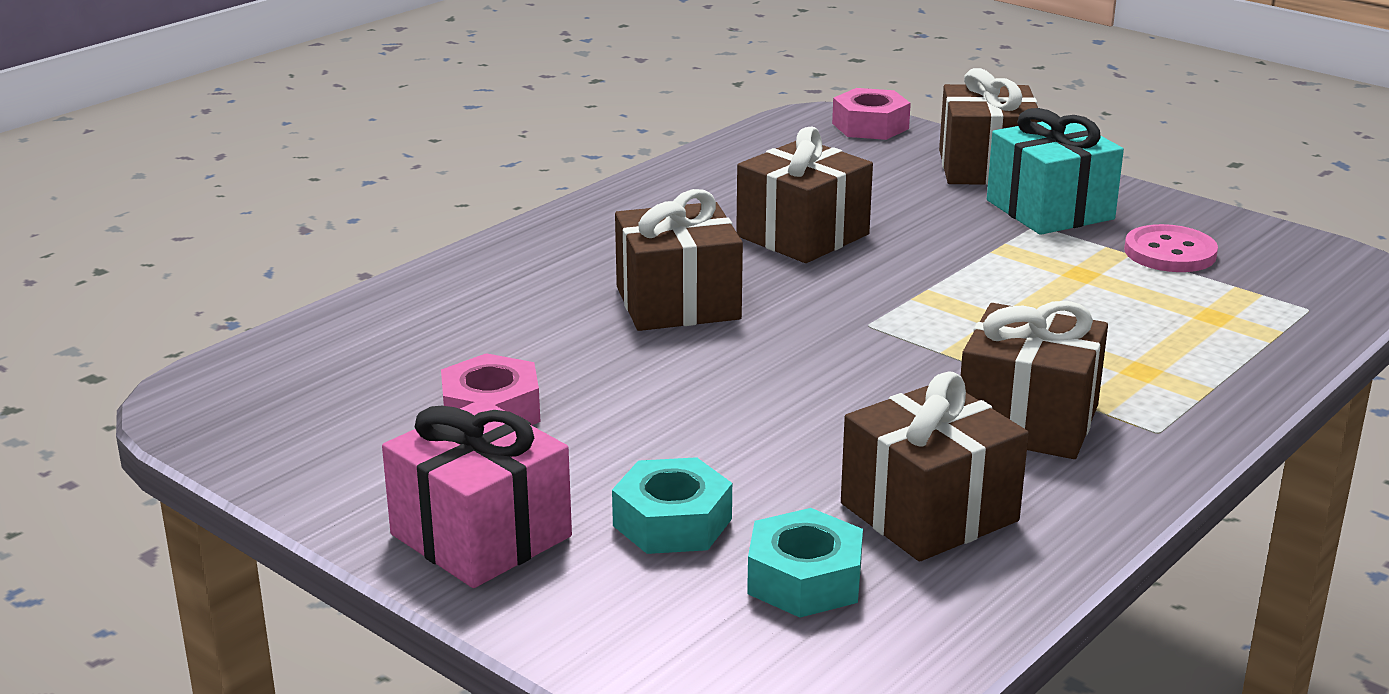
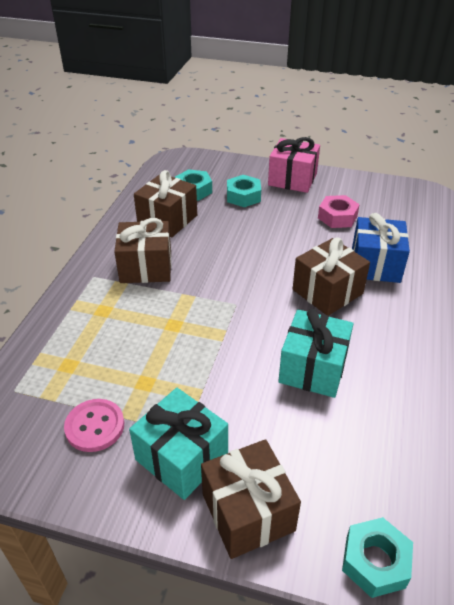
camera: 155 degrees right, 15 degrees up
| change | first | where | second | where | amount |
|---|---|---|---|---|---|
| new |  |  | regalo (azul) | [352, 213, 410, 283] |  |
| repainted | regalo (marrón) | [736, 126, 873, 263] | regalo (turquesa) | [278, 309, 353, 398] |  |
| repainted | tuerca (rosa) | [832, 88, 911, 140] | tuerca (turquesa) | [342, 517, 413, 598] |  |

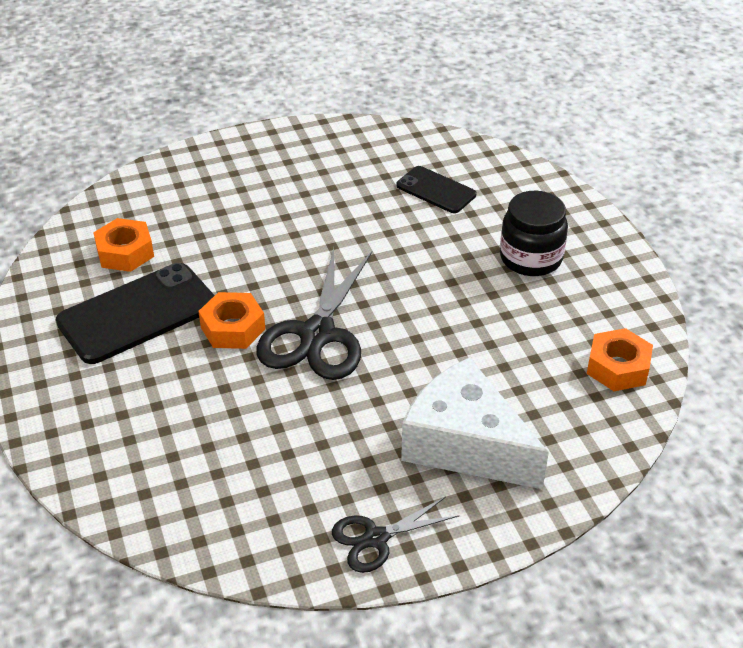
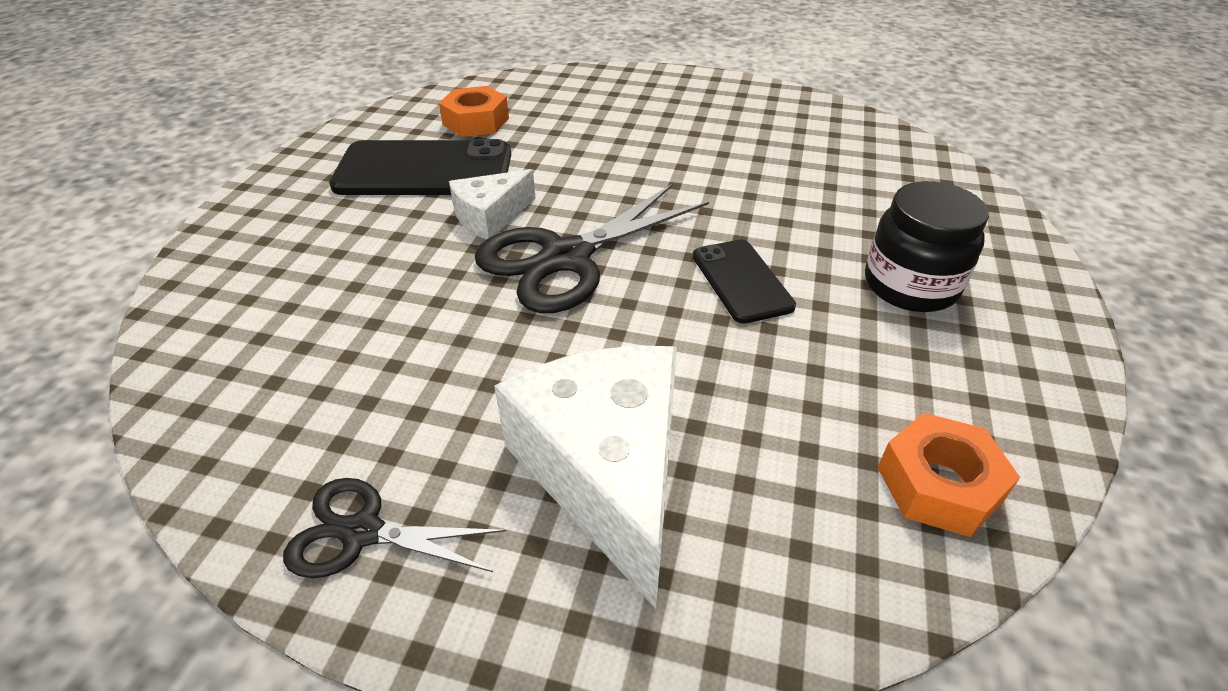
camera: 35 degrees right, 0 degrees up
| change | first | where | second | where | amount |
|---|---|---|---|---|---|
| shifted | móvil (negro) | [396, 166, 476, 213] |  | [693, 240, 796, 324] |  |
| swapped | tuerca (naranja) | [198, 292, 265, 349] | queso (blanco) | [449, 169, 536, 239] |  |

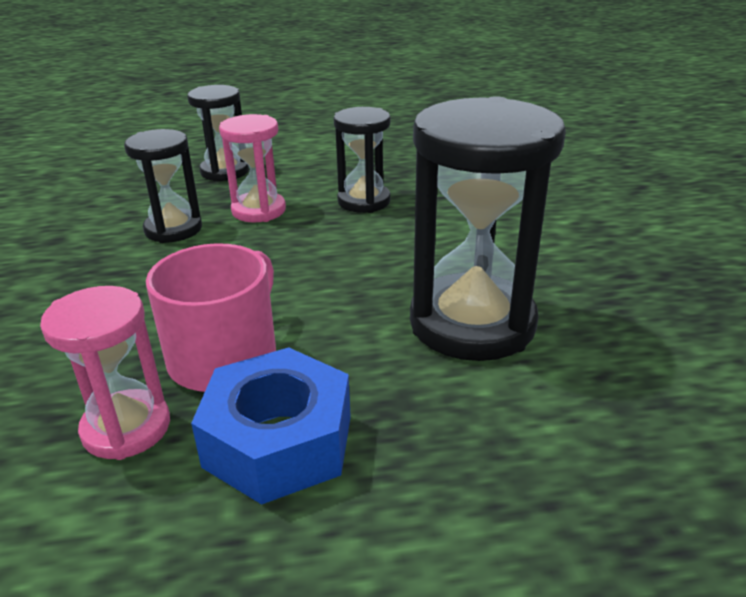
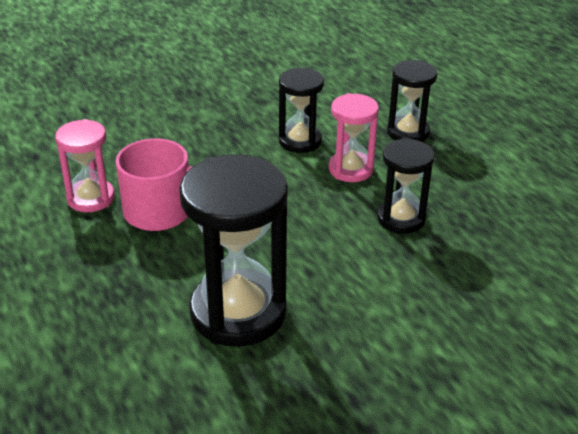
camera: 70 degrees right, 5 degrees up
| change | first | where | second | where | amount |
|---|---|---|---|---|---|
| gone | tuerca (azul) | [191, 347, 351, 505] |  |  |  |

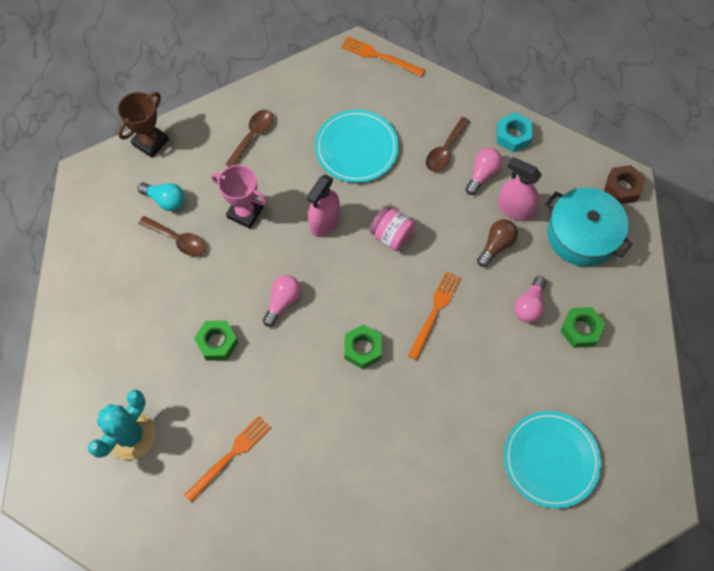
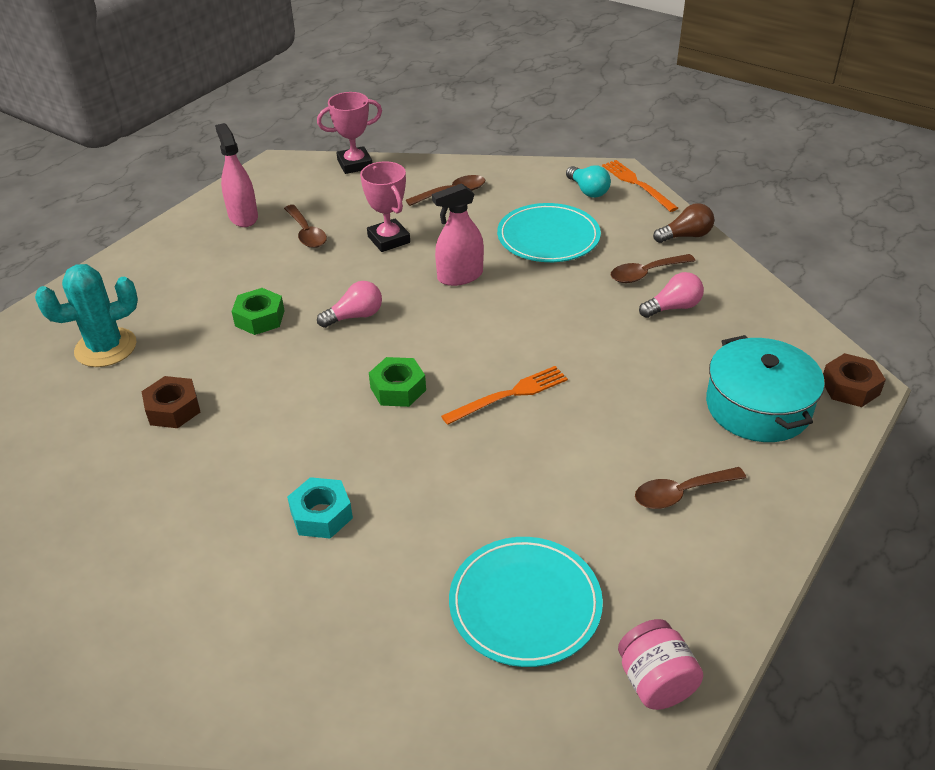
camera: 35 degrees right, 25 degrees down
| change | first | where | second | where | amount |
|---|---|---|---|---|---|
| gone | bombilla (rosa) | [514, 276, 546, 323] |  |  |  |
| shifted | bombilla (turquesa) | [138, 183, 184, 211] |  | [566, 165, 611, 198] |  |
| shifted | tarro (rosa) | [370, 206, 416, 251] |  | [618, 619, 703, 710] |  |
| shifted | bombilla (marrón) | [477, 220, 518, 267] |  | [653, 203, 714, 243] |  |
| shifted | tuerca (turquesa) | [497, 112, 532, 153] |  | [287, 477, 353, 539] |  |
| shifted | pulverizador (rosa) | [498, 157, 542, 221] |  | [215, 123, 258, 227] |  |
| swapped | tenedor (naranja) | [184, 415, 271, 502] | tuerca (marrón) | [141, 376, 200, 428] |  |
| swapped | tuerca (verde) | [560, 307, 606, 348] | cuchara (marrón) | [635, 467, 746, 509] |  |
| repainted | trofeo (marrón) | [118, 92, 169, 158] | trofeo (rosa) | [317, 92, 382, 174] |  |

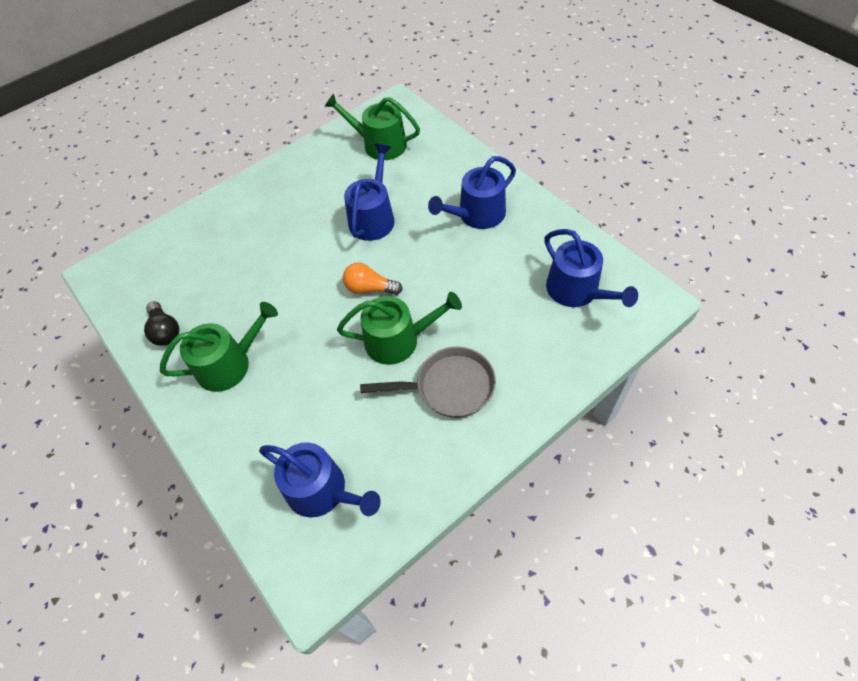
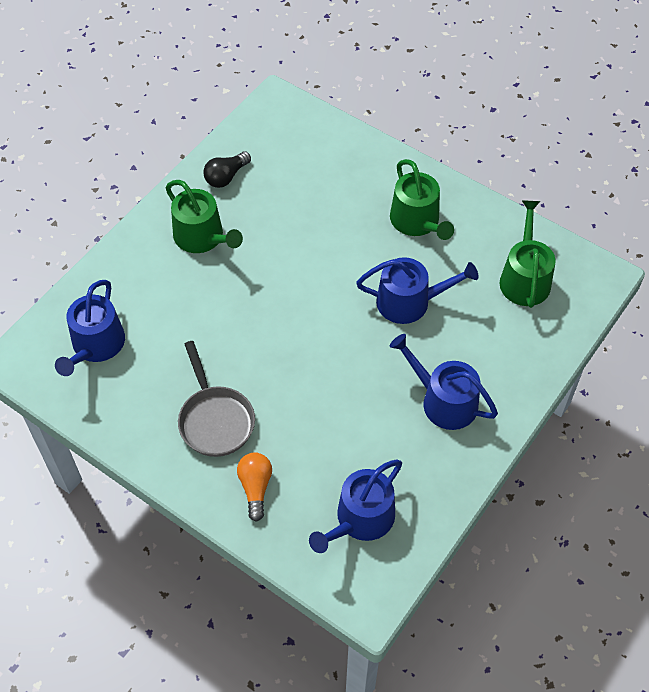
camera: 70 degrees right, 0 degrees up
| change | first | where | second | where | amount |
|---|---|---|---|---|---|
| shifted | regadera (verde) | [337, 292, 462, 365] |  | [390, 159, 454, 240] |  |
| shifted | bombilla (naranja) | [343, 262, 403, 295] |  | [237, 452, 272, 522] |  |

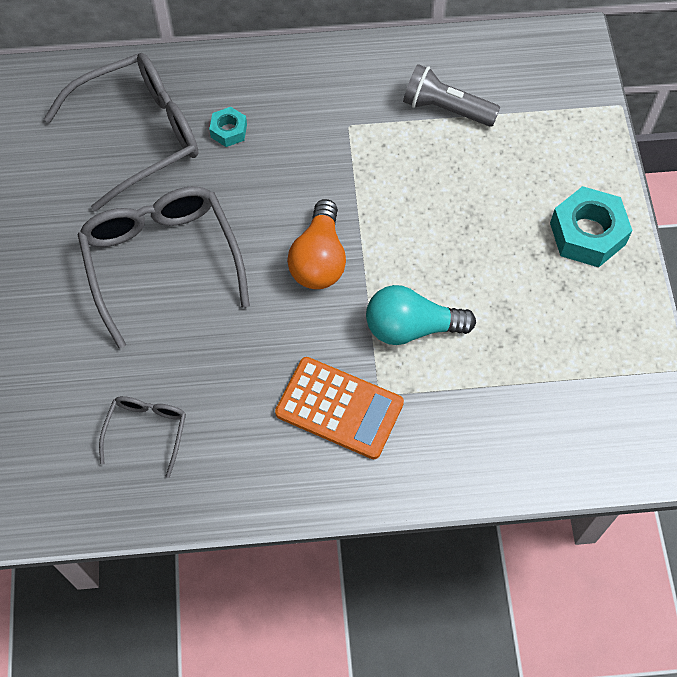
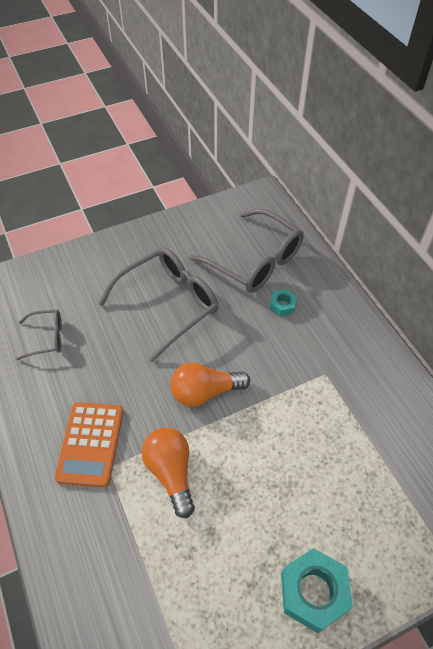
camera: 70 degrees right, 10 degrees down
| change | first | where | second | where | amount |
|---|---|---|---|---|---|
| gone | lámpara de mano (gris) | [403, 64, 501, 127] |  |  |  |
| repainted | bombilla (turquesa) | [366, 285, 476, 345] | bombilla (naranja) | [142, 428, 195, 518] |  |

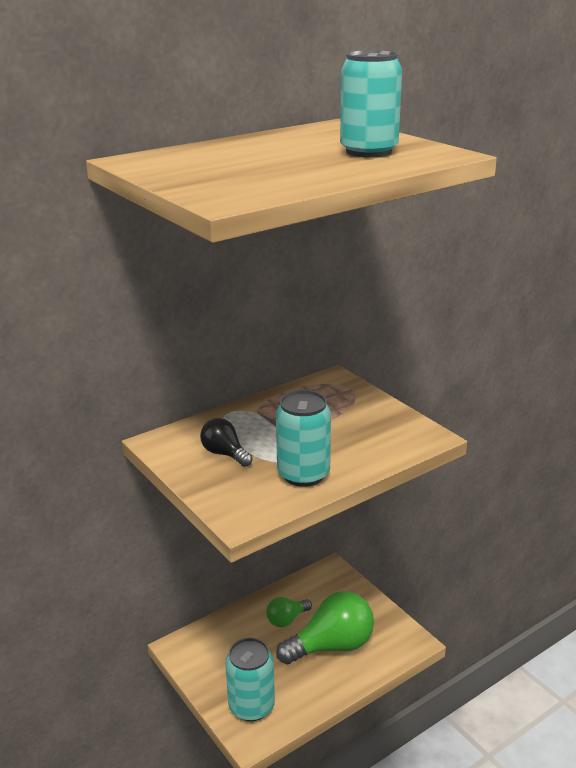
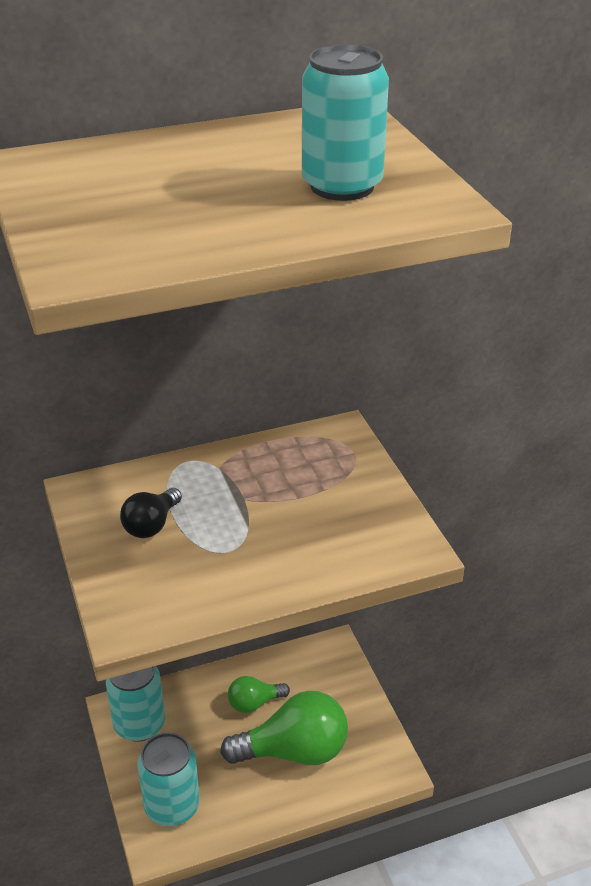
camera: 15 degrees right, 10 degrees up
| change | first | where | second | where | amount |
|---|---|---|---|---|---|
| shifted | lata (turquesa) | [276, 390, 331, 487] |  | [106, 666, 165, 742] |  |
| rotated | bombilla (negro) | [200, 418, 253, 467] |  | [120, 488, 182, 538] | 120 degrees counterclockwise |

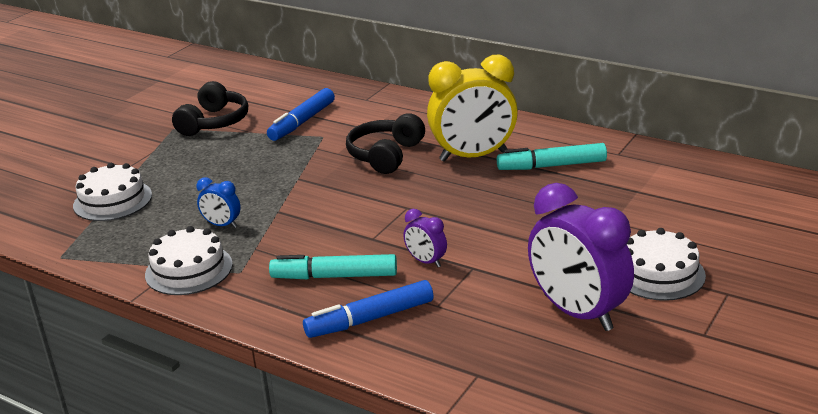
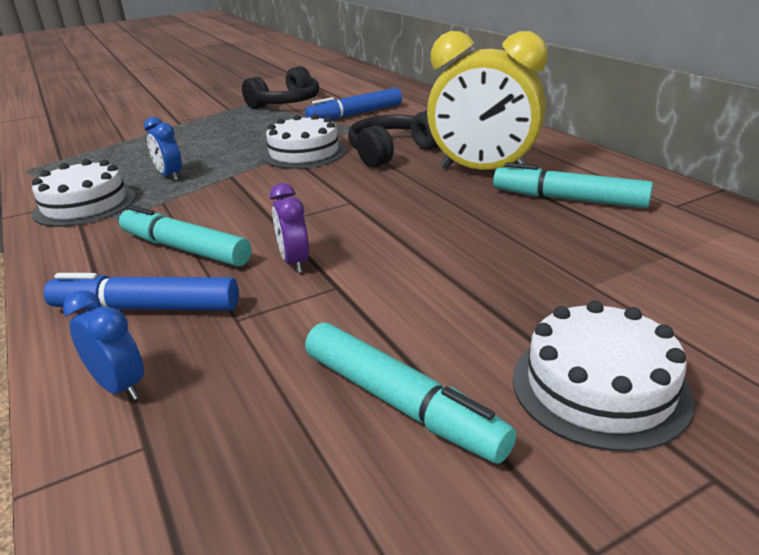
camera: 30 degrees right, 0 degrees up
| change | first | where | second | where | amount |
|---|---|---|---|---|---|
| new |  |  | despertador (azul) | [63, 291, 144, 401] |  |
| shifted | tarta (blanco) | [73, 163, 152, 221] |  | [262, 114, 346, 169] |  |
| swapped | despertador (morado) | [528, 183, 634, 331] | rotulador (turquesa) | [305, 323, 516, 464] |  |

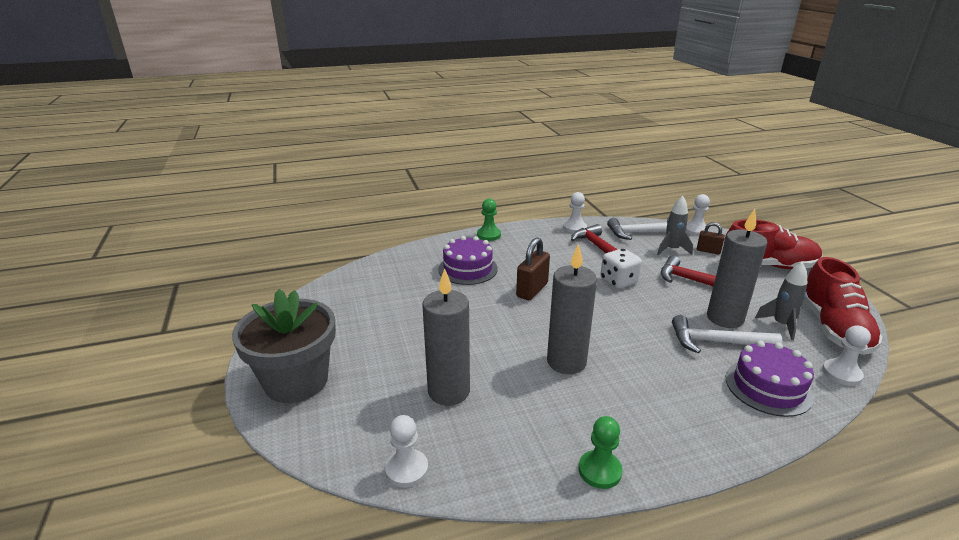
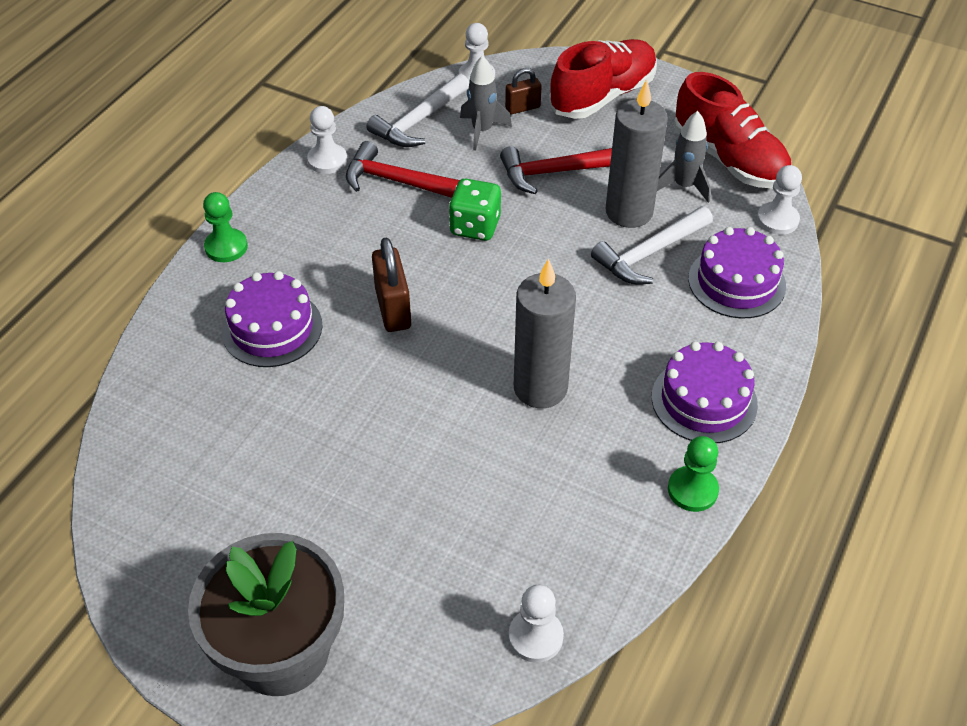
camera: 45 degrees left, 20 degrees up
| change | first | where | second | where | amount |
|---|---|---|---|---|---|
| gone | vela (gris) | [422, 268, 470, 406] |  |  |  |
| new |  |  | tarta (morado) | [652, 342, 758, 443] |  |
| repainted | dado (blanco) | [600, 248, 642, 289] | dado (verde) | [448, 179, 501, 241] |  |

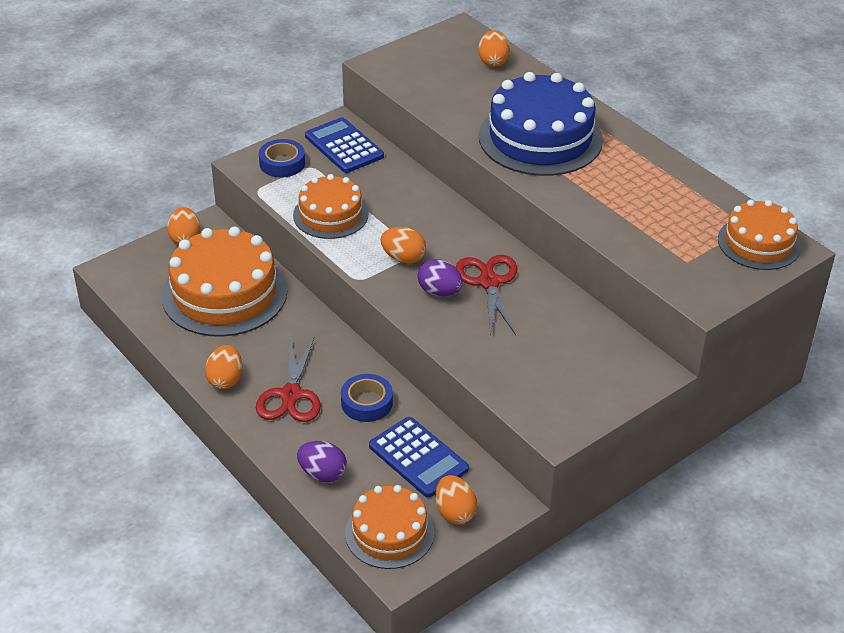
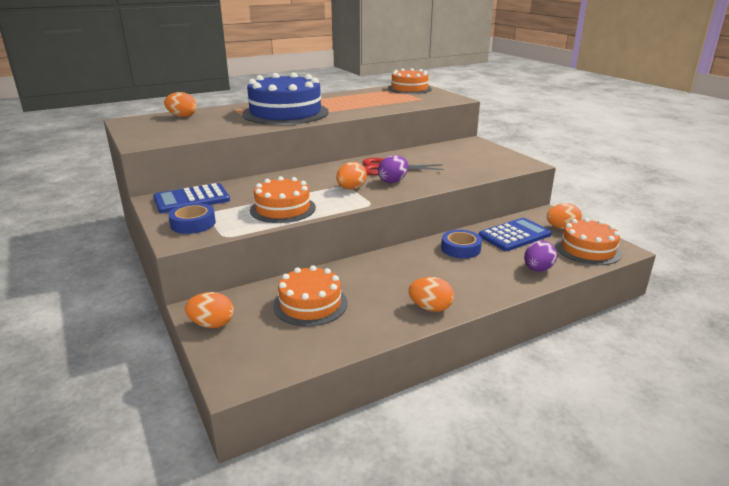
camera: 80 degrees left, 15 degrees down
| change | first | where | second | where | amount |
|---|---|---|---|---|---|
| gone | tijeras (rojo) | [256, 336, 321, 422] |  |  |  |
| scaled | tarta (naranja) | [162, 226, 287, 337] |  | [273, 265, 347, 326] | x0.60 |

